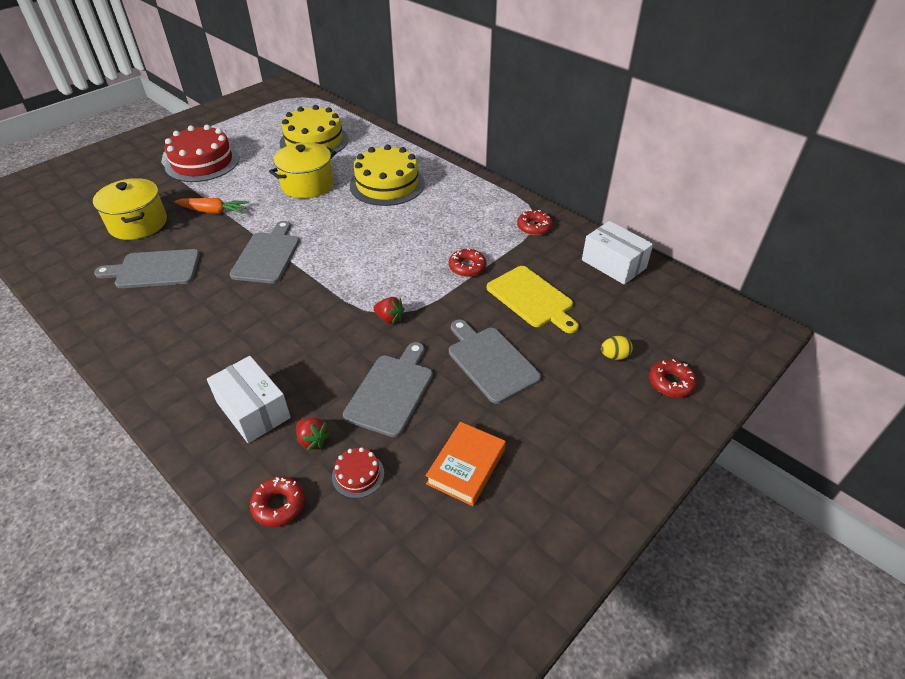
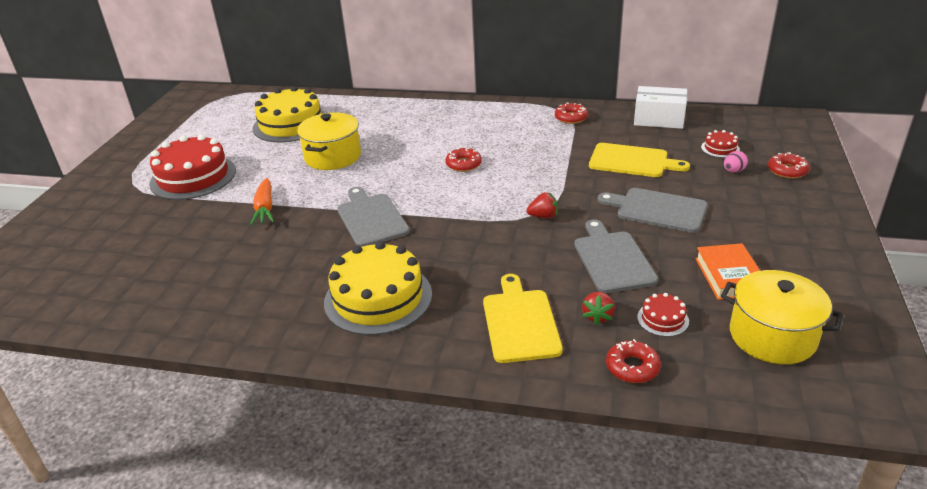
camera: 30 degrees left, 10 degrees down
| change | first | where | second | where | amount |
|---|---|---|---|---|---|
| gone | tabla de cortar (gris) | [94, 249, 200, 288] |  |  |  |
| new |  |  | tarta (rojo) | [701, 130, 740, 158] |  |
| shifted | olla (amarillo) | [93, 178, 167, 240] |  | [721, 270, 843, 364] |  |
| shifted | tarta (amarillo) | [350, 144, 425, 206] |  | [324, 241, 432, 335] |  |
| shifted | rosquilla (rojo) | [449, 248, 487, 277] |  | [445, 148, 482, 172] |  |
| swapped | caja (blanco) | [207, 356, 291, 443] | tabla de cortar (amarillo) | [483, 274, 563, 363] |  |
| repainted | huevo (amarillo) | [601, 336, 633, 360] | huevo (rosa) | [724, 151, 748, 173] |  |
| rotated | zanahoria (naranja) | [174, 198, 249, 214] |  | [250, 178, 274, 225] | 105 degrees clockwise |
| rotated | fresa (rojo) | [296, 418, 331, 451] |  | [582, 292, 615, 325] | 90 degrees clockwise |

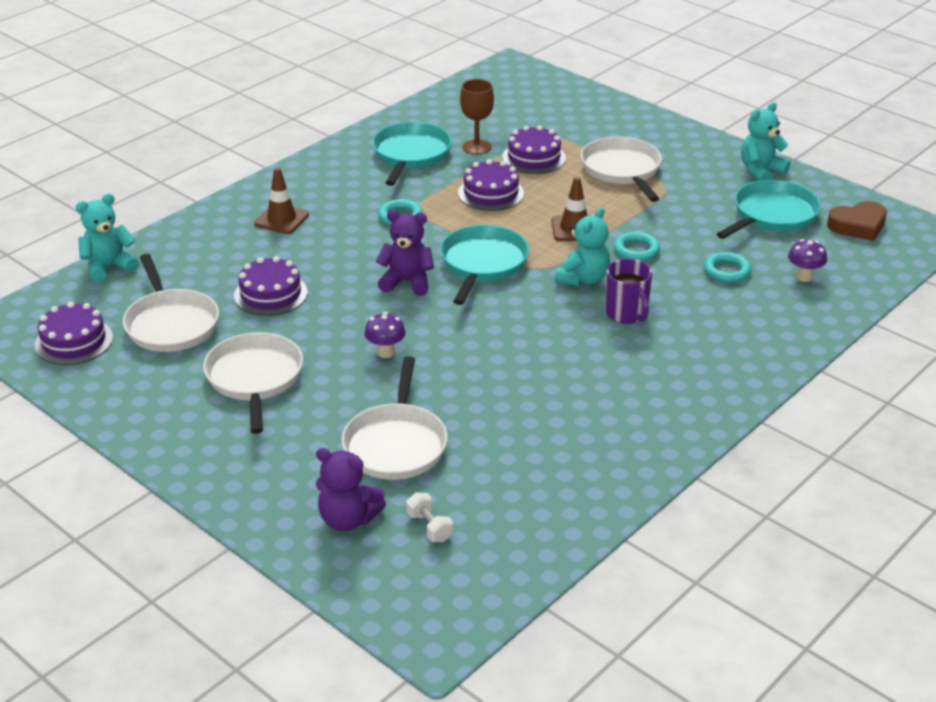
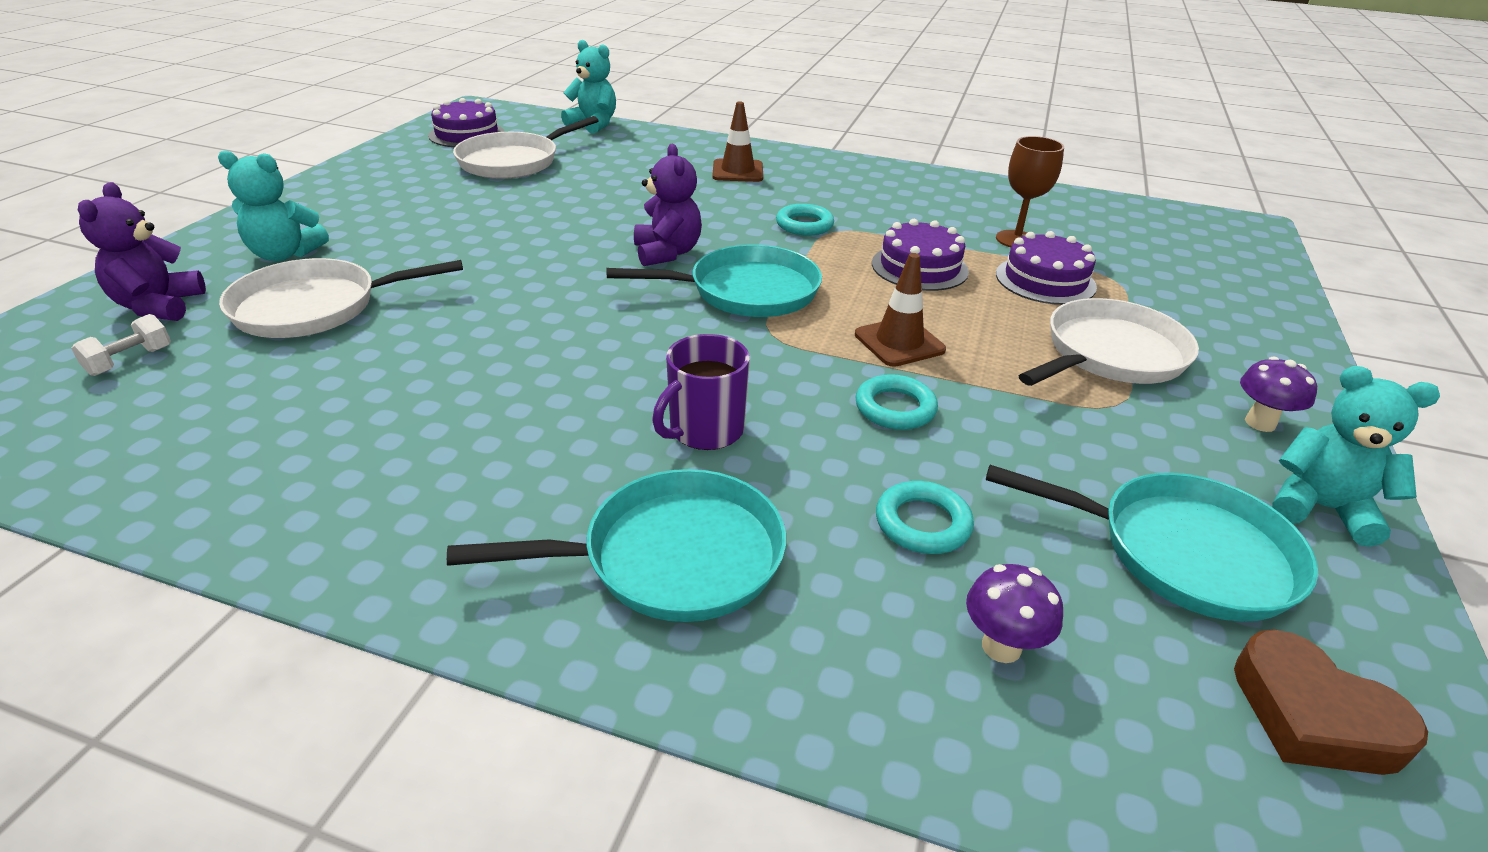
camera: 65 degrees right, 0 degrees up
| change | first | where | second | where | amount |
|---|---|---|---|---|---|
| gone | sartén (blanco) | [203, 332, 303, 434] |  |  |  |
| gone | tarta (morado) | [234, 256, 308, 316] |  |  |  |
| shifted | seta (morado) | [364, 312, 406, 358] |  | [1240, 356, 1317, 432] |  |
| shifted | sartén (turquesa) | [372, 122, 452, 186] |  | [447, 469, 786, 622] |  |
| shifted | osito (turquesa) | [555, 207, 610, 286] |  | [218, 151, 329, 261] |  |

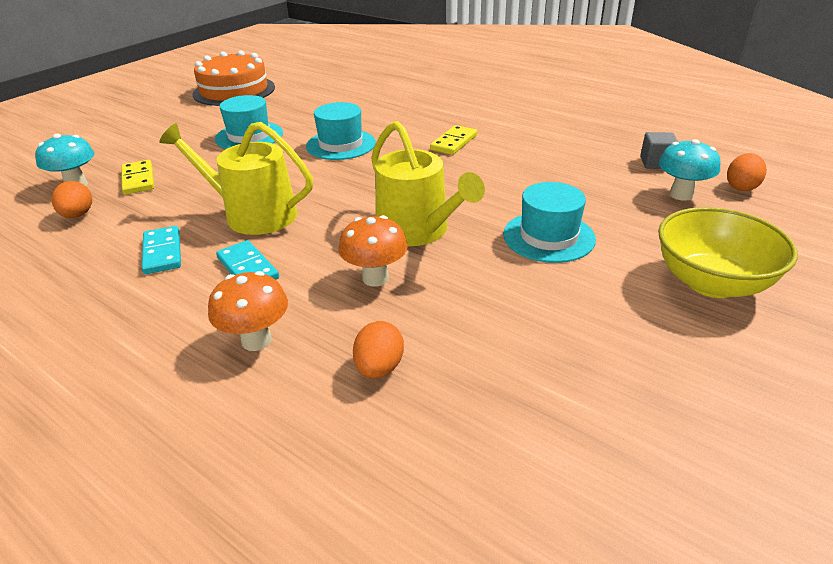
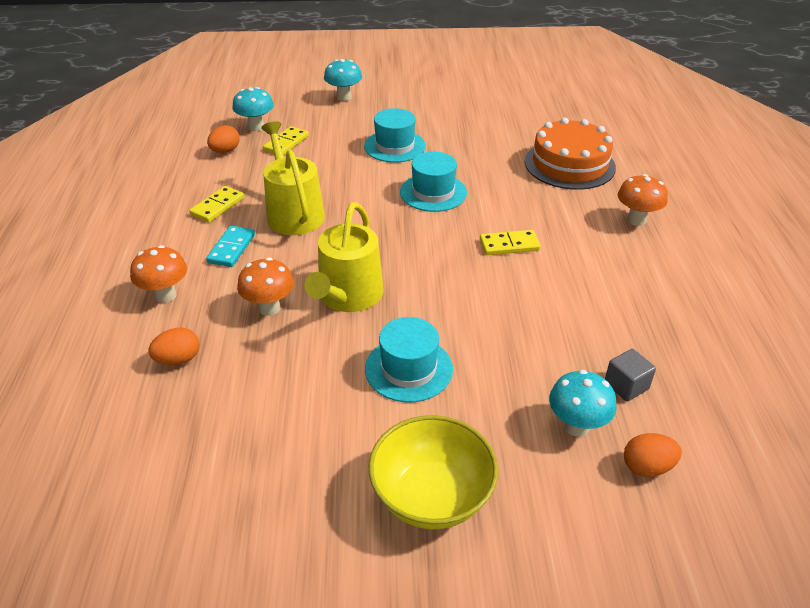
camera: 50 degrees right, 5 degrees up
| change | first | where | second | where | amount |
|---|---|---|---|---|---|
| new |  |  | seta (turquesa) | [324, 59, 362, 101] |  |
| new |  |  | seta (naranja) | [618, 174, 668, 226] |  |
| shifted | tarta (naranja) | [193, 50, 275, 106] |  | [525, 118, 616, 190] |  |
| repainted | ficha de dominó (turquesa) | [142, 226, 181, 274] | ficha de dominó (amarillo) | [189, 186, 244, 223] |  |

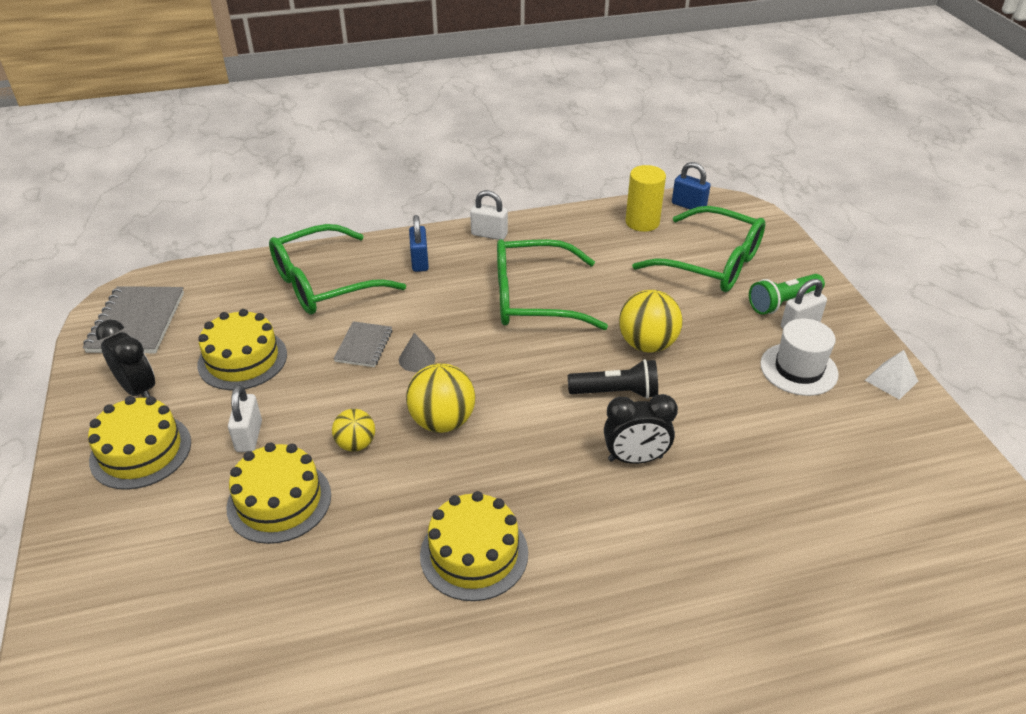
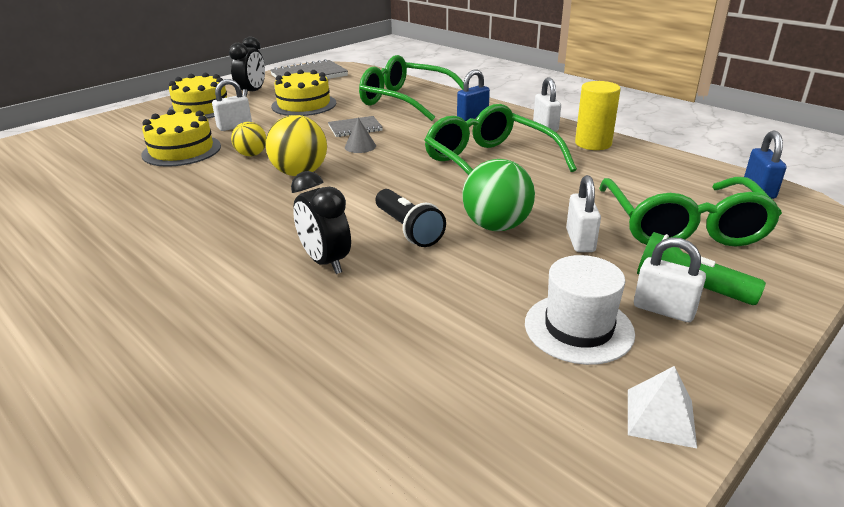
camera: 60 degrees right, 10 degrees down
| change | first | where | second | where | amount |
|---|---|---|---|---|---|
| gone | tarta (amarillo) | [420, 491, 528, 601] |  |  |  |
| new |  |  | candado (blanco) | [566, 175, 601, 252] |  |
| shifted | cilindro (amarillo) | [625, 165, 666, 232] |  | [575, 81, 621, 150] |  |
| repainted | pelota (amarillo) | [619, 290, 683, 353] | pelota (verde) | [462, 159, 535, 231] |  |

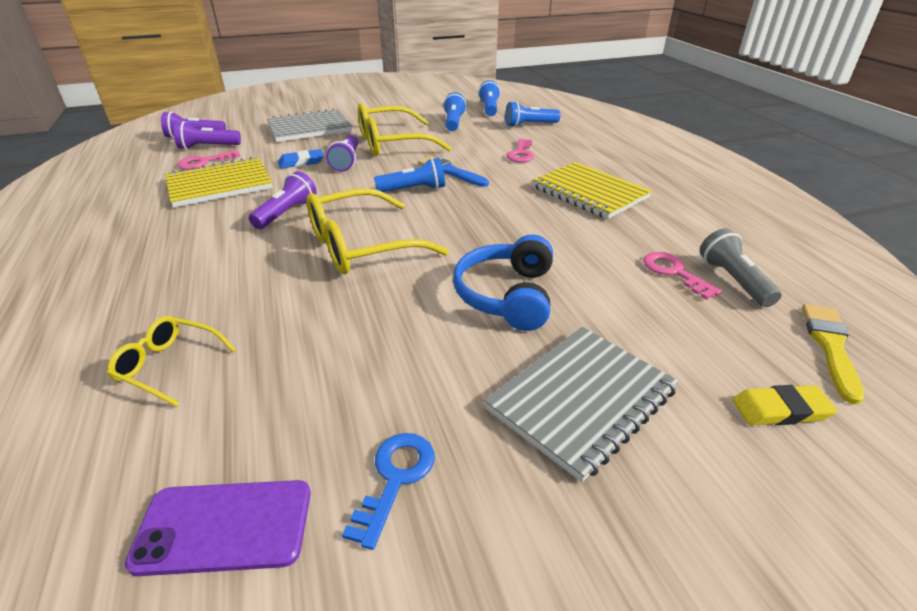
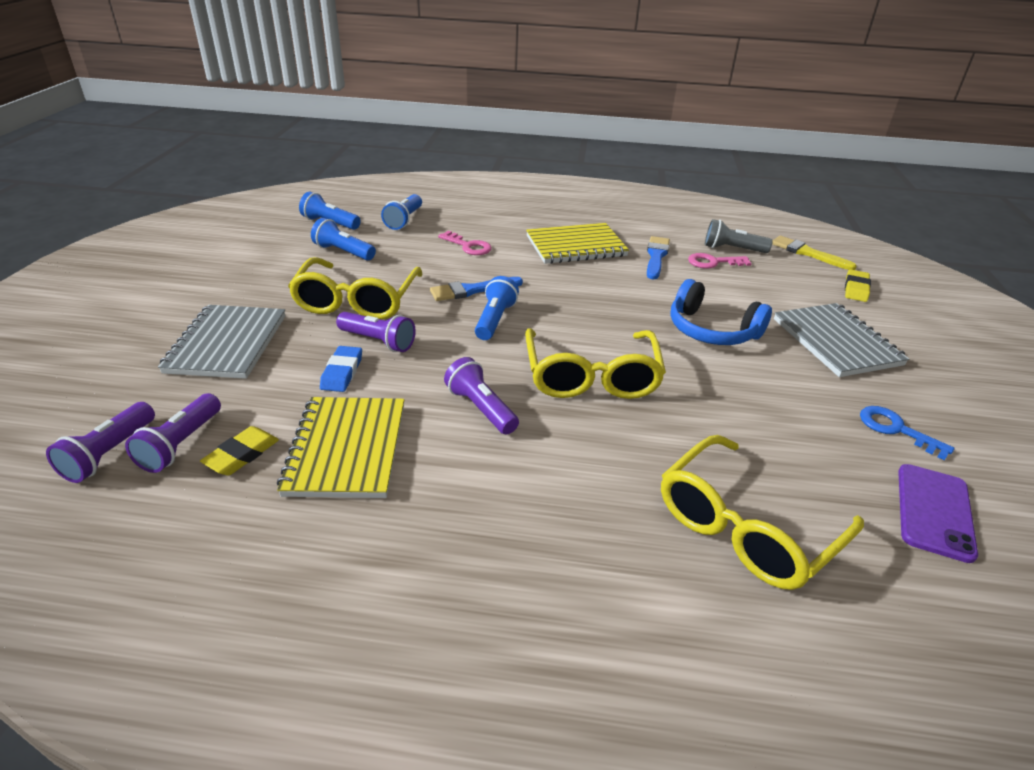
camera: 65 degrees left, 0 degrees up
| change | first | where | second | where | amount |
|---|---|---|---|---|---|
| new |  |  | pincel (azul) | [647, 236, 670, 280] |  |
| swapped | llave (rosa) | [177, 150, 241, 169] | goma de borrar (amarillo) | [200, 426, 279, 476] |  |
| scaled | gafas (amarillo) | [107, 316, 236, 407] |  | [661, 435, 864, 590] | x1.86 |

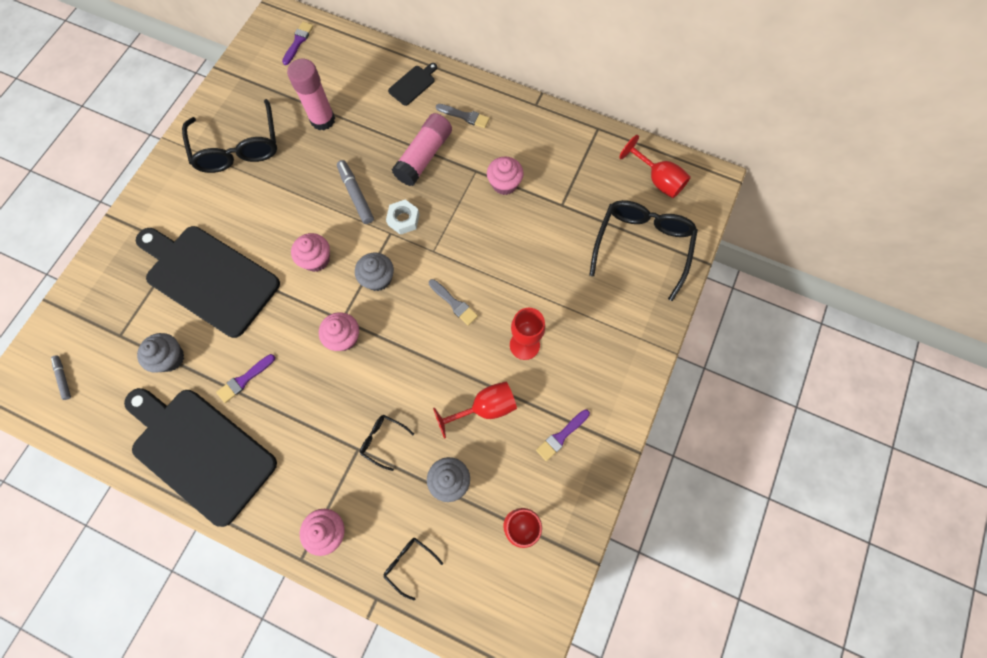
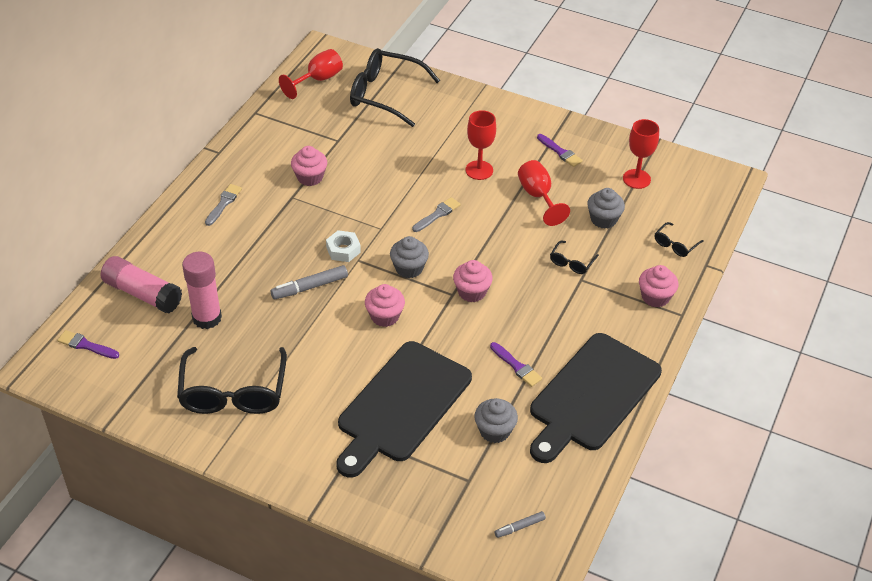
camera: 90 degrees left, 25 degrees down
| change | first | where | second | where | amount |
|---|---|---|---|---|---|
| gone | tabla de cortar (negro) | [388, 63, 437, 106] |  |  |  |
| shifted | barra de pegamento (rosa) | [392, 113, 452, 186] |  | [101, 256, 182, 313] |  |
| rotated | gafas (negro) | [182, 99, 277, 173] |  | [177, 347, 287, 414] | 105 degrees clockwise |

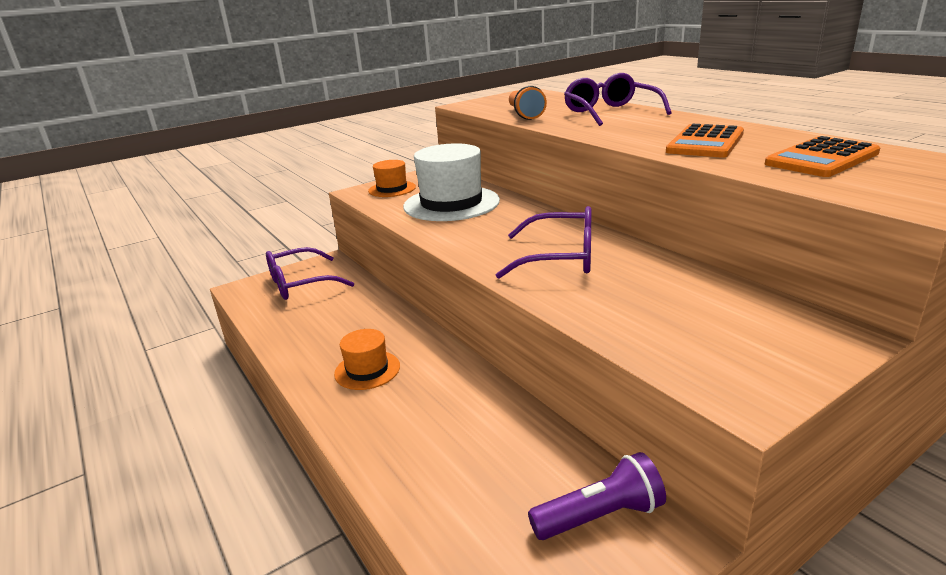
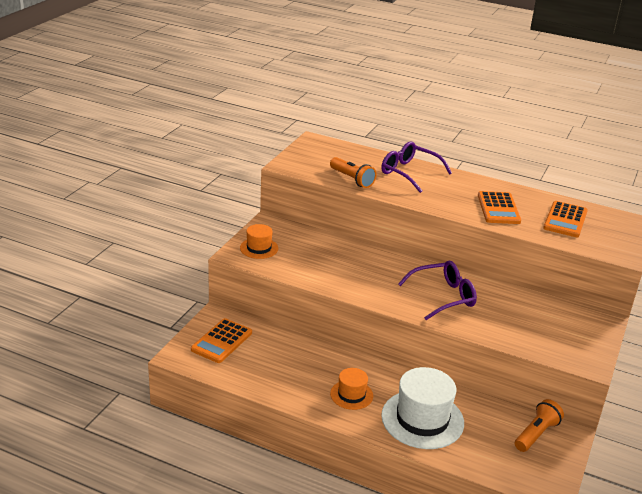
camera: 35 degrees left, 5 degrees up
| change | first | where | second | where | amount |
|---|---|---|---|---|---|
| shifted | sombrero (blanco) | [403, 143, 500, 221] |  | [381, 367, 464, 449] |  |
| swapped | gafas (morado) | [266, 247, 354, 300] | calculadora (naranja) | [191, 318, 252, 363] |  |
| repainted | lámpara de mano (morado) | [528, 452, 666, 540] | lámpara de mano (naranja) | [515, 399, 564, 452] |  |

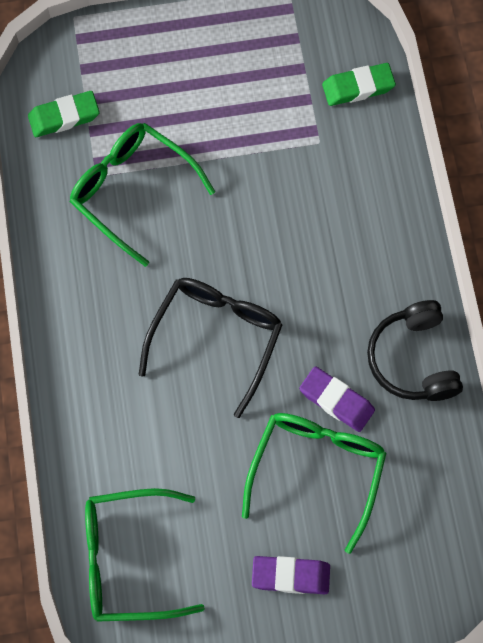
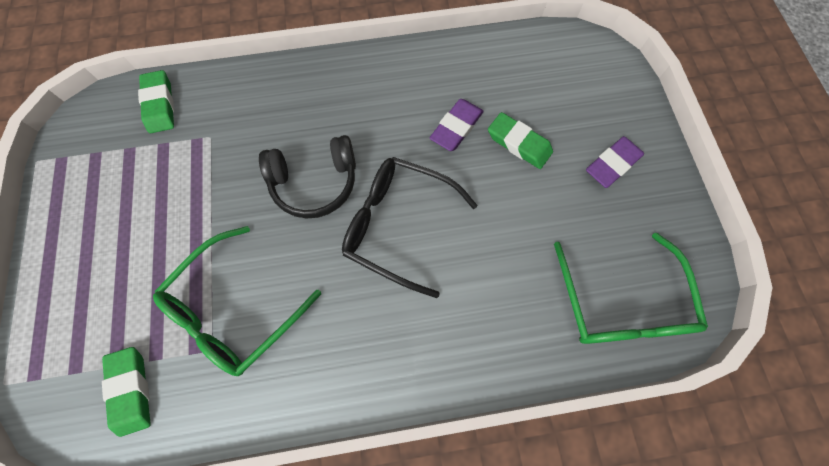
camera: 90 degrees left, 0 degrees up
| change | first | where | second | where | amount |
|---|---|---|---|---|---|
| shifted | auriculares (negro) | [367, 300, 463, 401] |  | [259, 135, 356, 219] |  |
| swapped | gafas (verde) | [242, 413, 386, 554] | goma de borrar (verde) | [488, 112, 553, 169] |  |
| rotated | goma de borrar (morado) | [252, 556, 330, 594] |  | [586, 136, 644, 188] | 45 degrees clockwise |

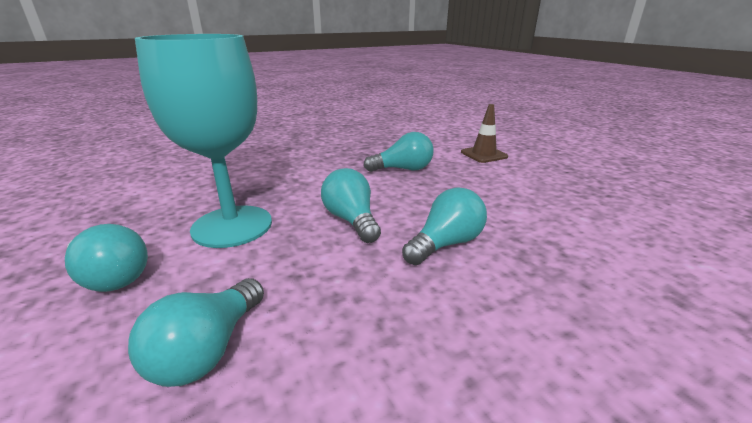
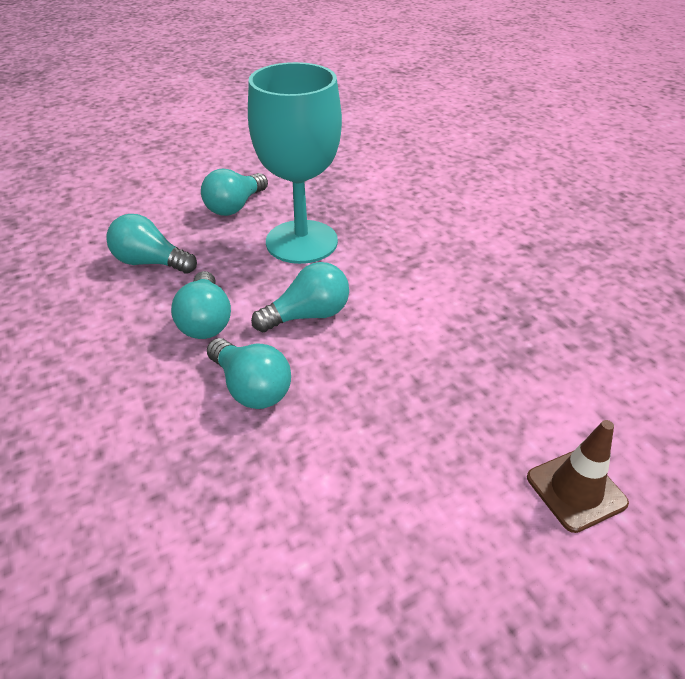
camera: 90 degrees right, 15 degrees up
| change | first | where | second | where | amount |
|---|---|---|---|---|---|
| shifted | bombilla (turquesa) | [364, 132, 434, 172] |  | [171, 271, 231, 339] |  |

